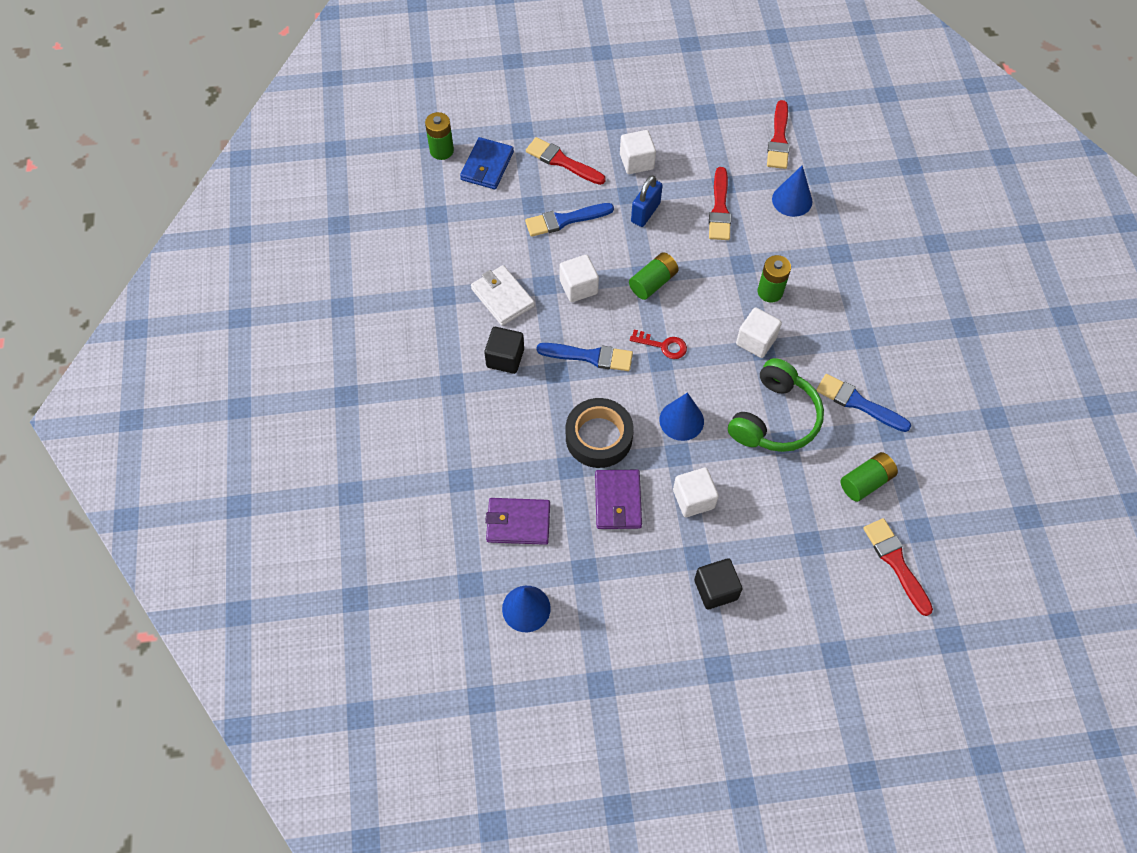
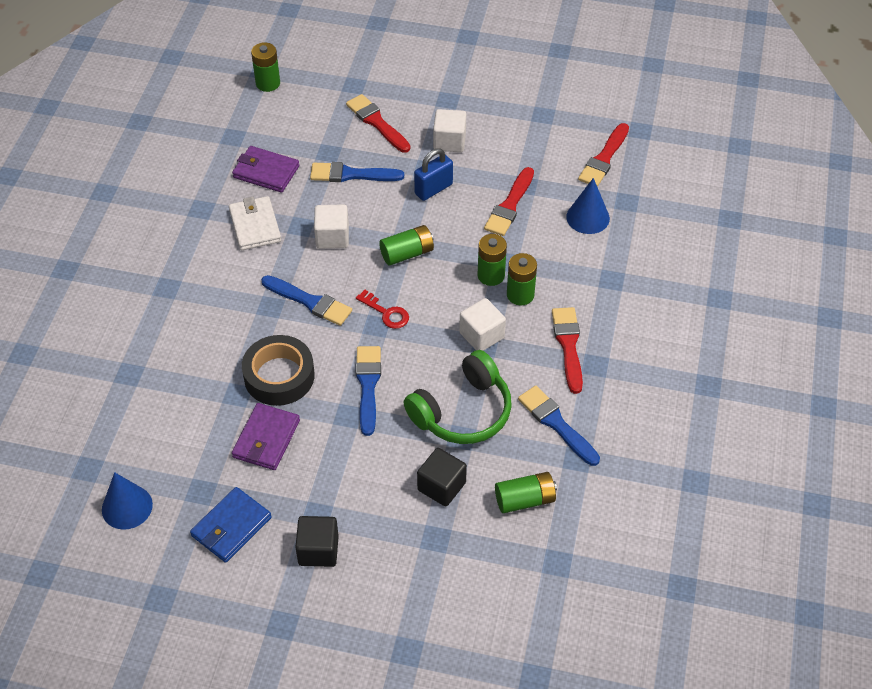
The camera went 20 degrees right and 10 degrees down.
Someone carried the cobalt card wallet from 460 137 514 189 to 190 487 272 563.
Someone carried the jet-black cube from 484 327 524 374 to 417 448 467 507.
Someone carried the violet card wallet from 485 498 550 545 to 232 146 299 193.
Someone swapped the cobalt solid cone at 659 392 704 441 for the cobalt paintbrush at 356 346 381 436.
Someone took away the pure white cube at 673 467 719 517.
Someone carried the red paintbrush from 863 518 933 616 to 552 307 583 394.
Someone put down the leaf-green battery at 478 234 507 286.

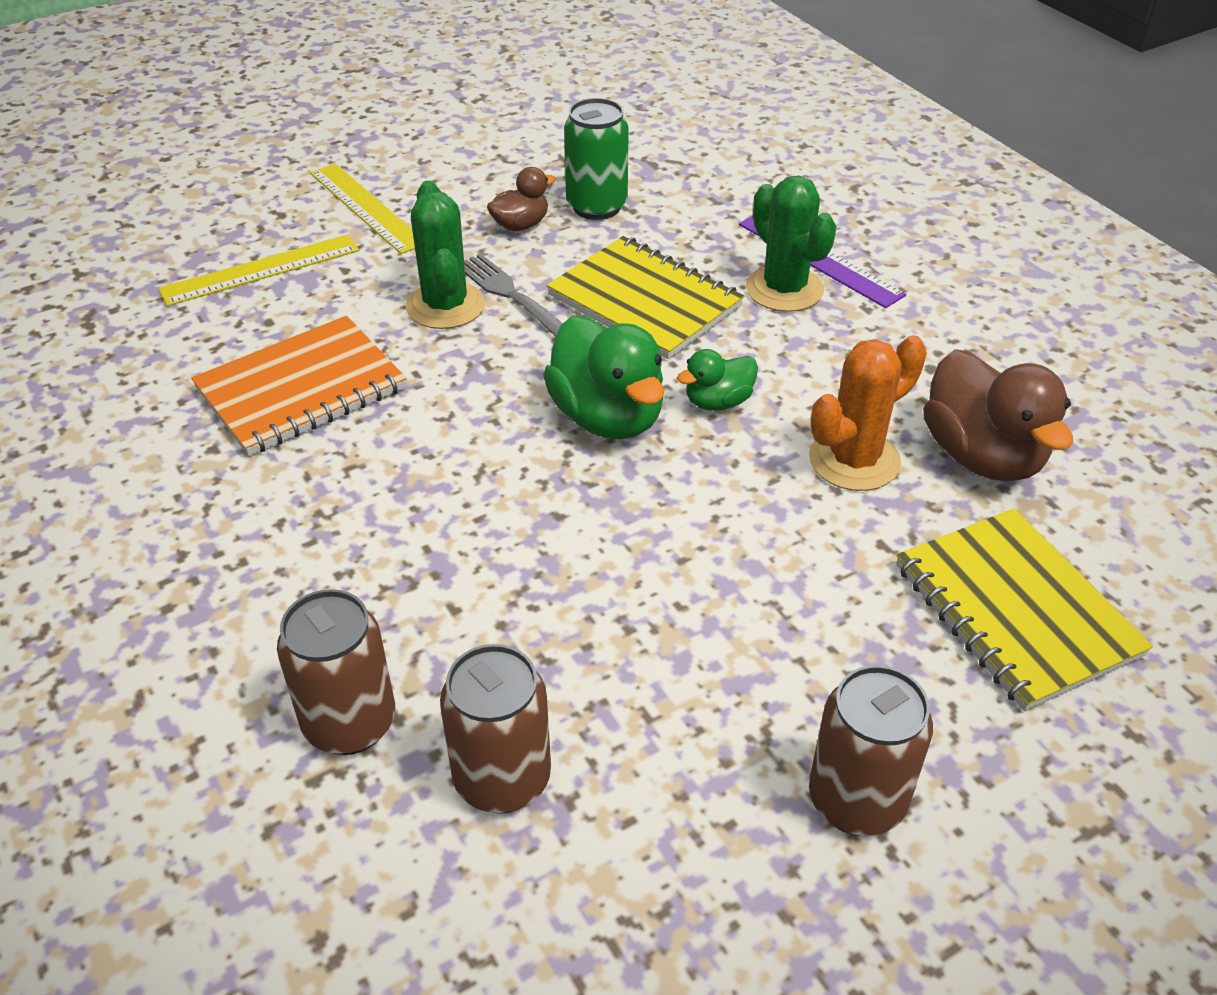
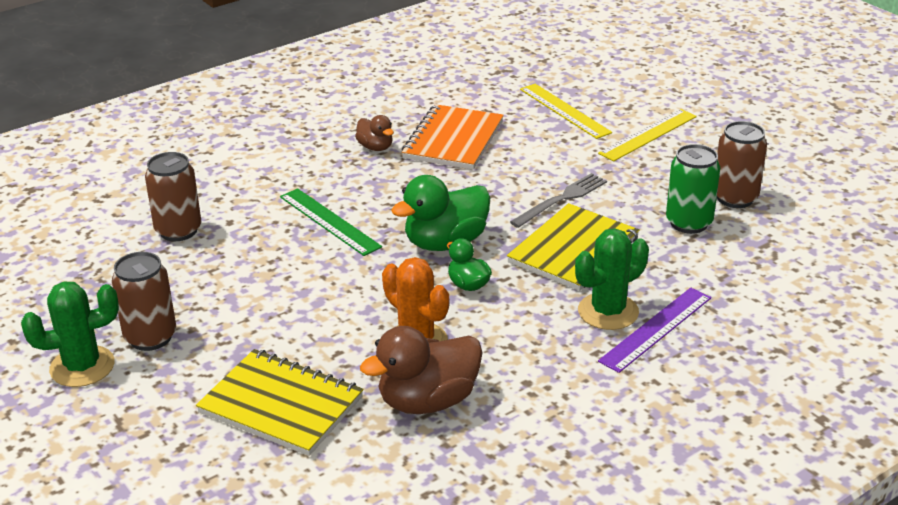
The camera went 85 degrees right and 10 degrees down.
Someone rotated the orange exercise book at 191 316 407 456 by 60 degrees clockwise.
Someone carried the dark brown can from 277 589 395 755 to 717 121 767 208.
Someone carried the leaf-green saguaro cactus from 406 180 485 329 to 21 282 119 387.
Someone carried the dark brown duck from 487 167 556 231 to 355 115 394 151.
Someone rotated the bright yellow exercise book at 896 508 1153 711 by 60 degrees clockwise.
Someone put down the leaf-green straightedge at 280 188 382 256.

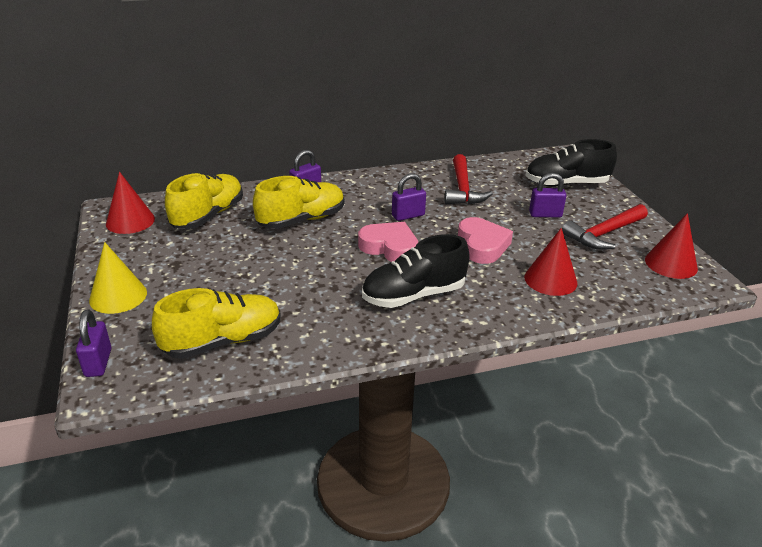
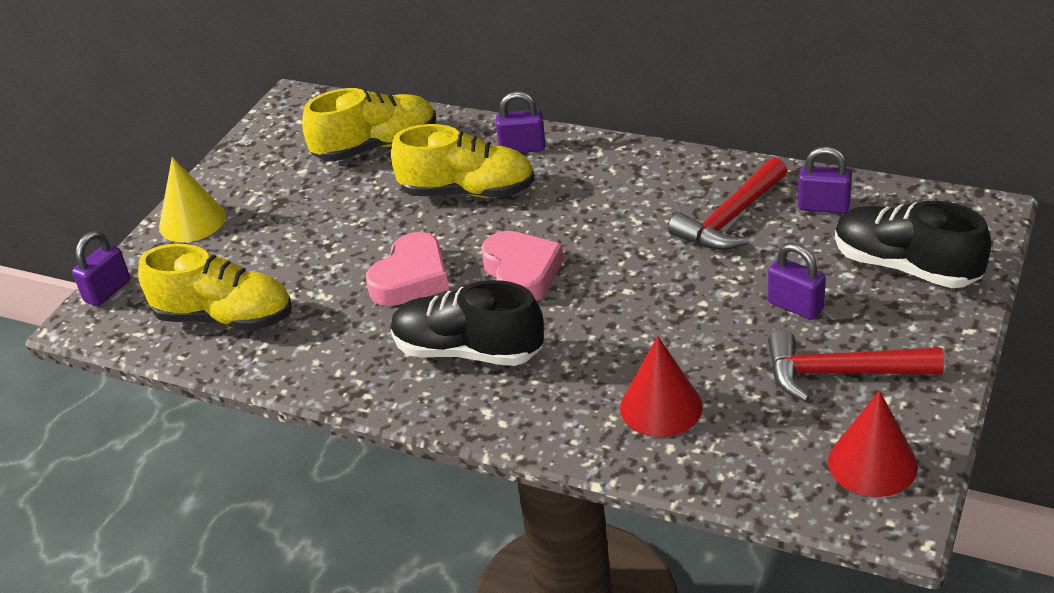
The camera went 45 degrees right and 5 degrees up.
Someone took away the red solid cone at 106 172 155 234.
Someone carried the violet lock from 392 173 426 221 to 798 146 852 214.
Someone carried the rose-pink love heart from 458 217 513 264 to 366 232 449 306.

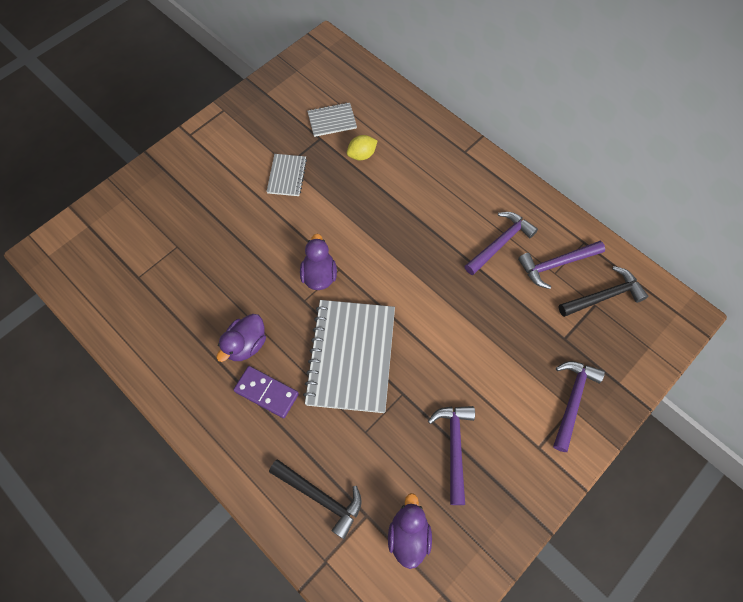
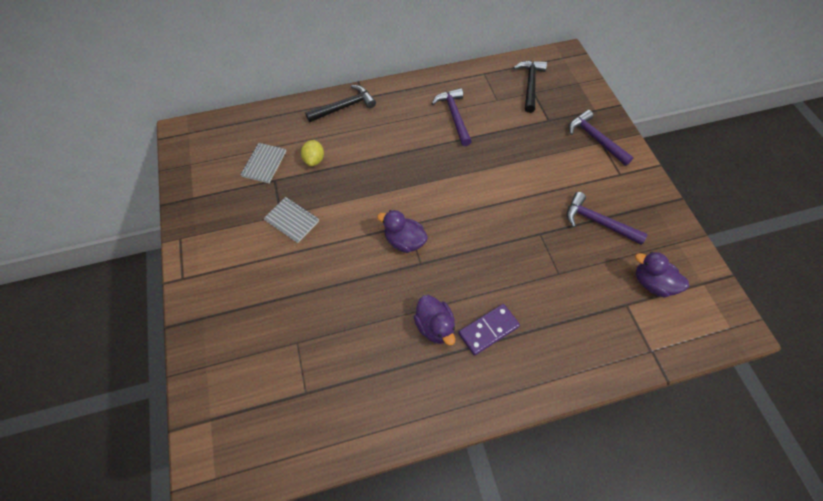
The camera went 60 degrees left and 5 degrees down.
Someone carried the jet-black carpenter's hammer from 269 459 362 539 to 305 85 376 122.
Someone took away the grey exercise book at 303 300 395 413.
Someone took away the violet carpenter's hammer at 518 241 605 289.

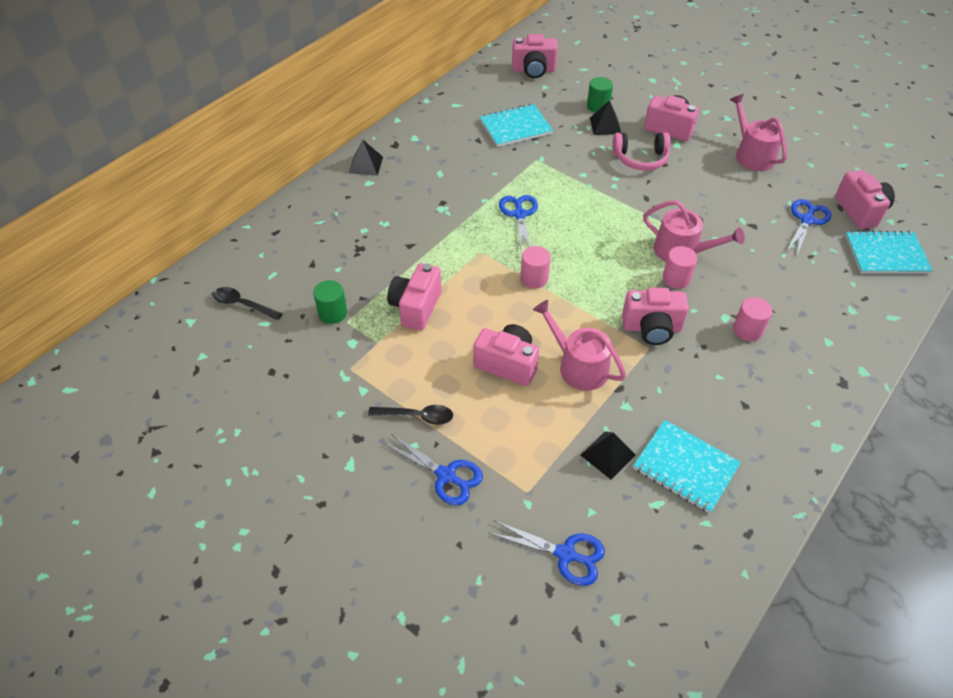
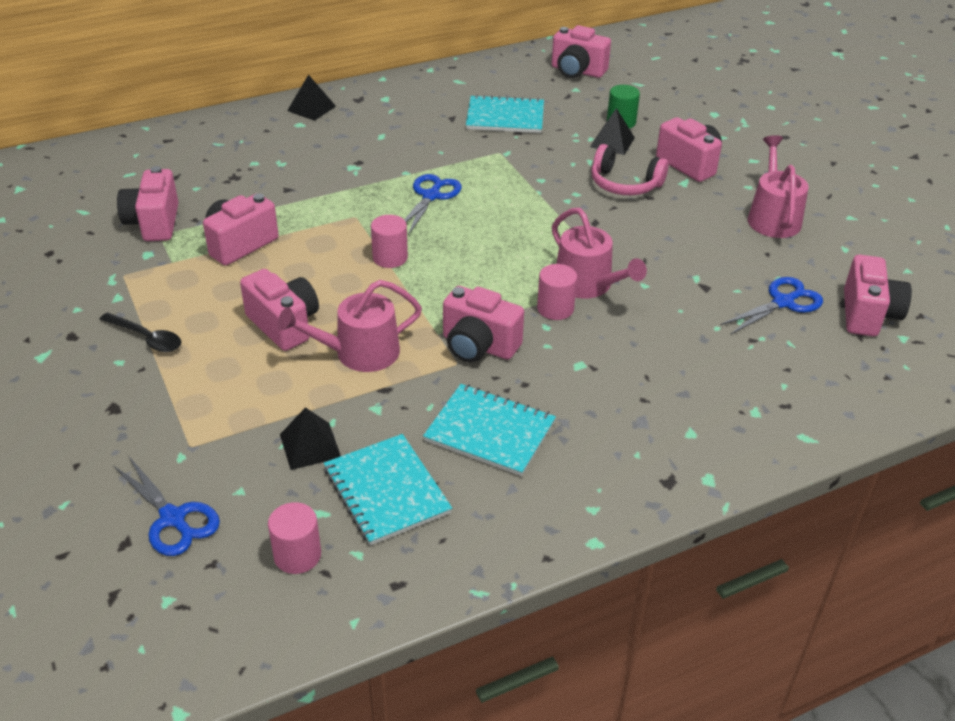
The camera went 25 degrees right and 10 degrees down.
Someone took away the jet-black spoon at 213 287 283 320.
Someone swapped the leaf-green cylinder at 313 280 347 324 for the rose-pink photo camera at 117 166 178 241.
Someone took away the cobalt scissors at 384 434 483 506.
Someone rotated the rose-pink watering can at 533 300 626 391 by 90 degrees counterclockwise.
Someone carried the rose-pink cylinder from 733 297 772 341 to 268 502 321 574.
Someone carried the teal exercise book from 845 231 933 274 to 423 384 556 476.

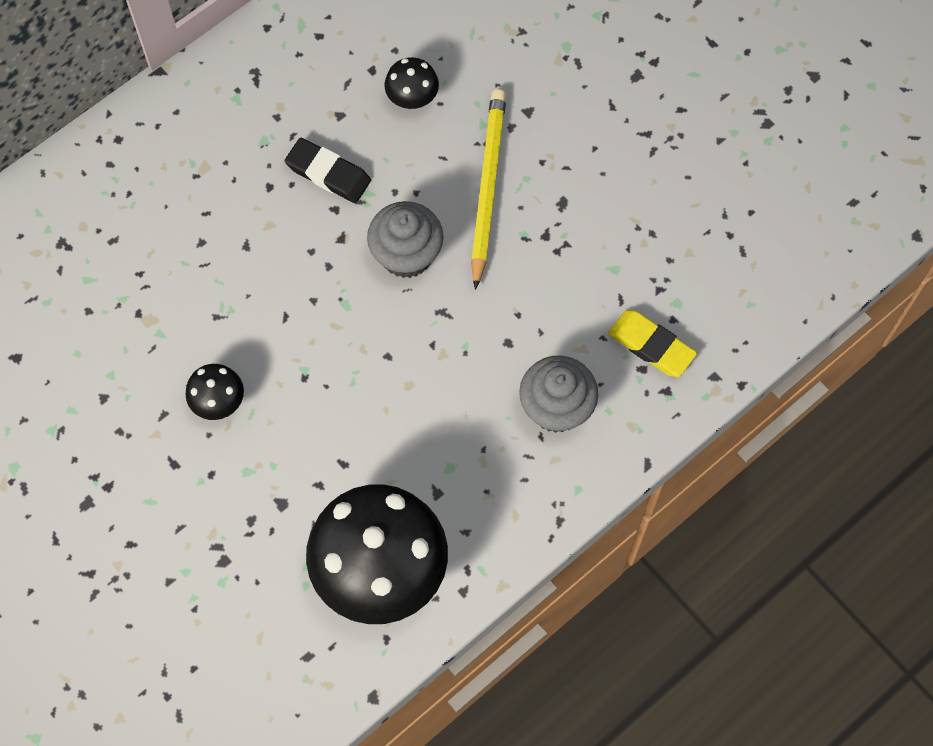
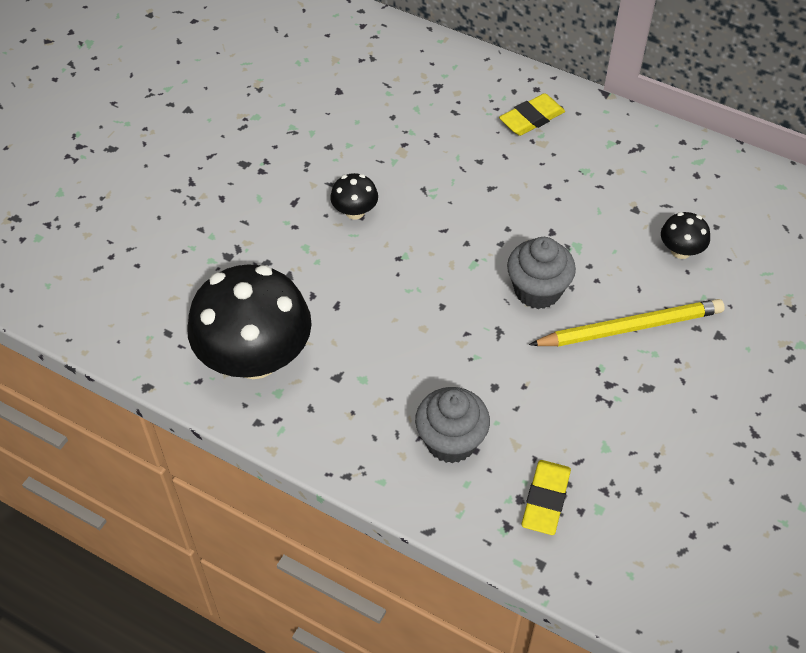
The camera went 70 degrees right and 15 degrees down.
Someone took away the jet-black gum eraser at 284 138 371 203.
Someone put down the bright yellow gum eraser at 499 93 565 136.

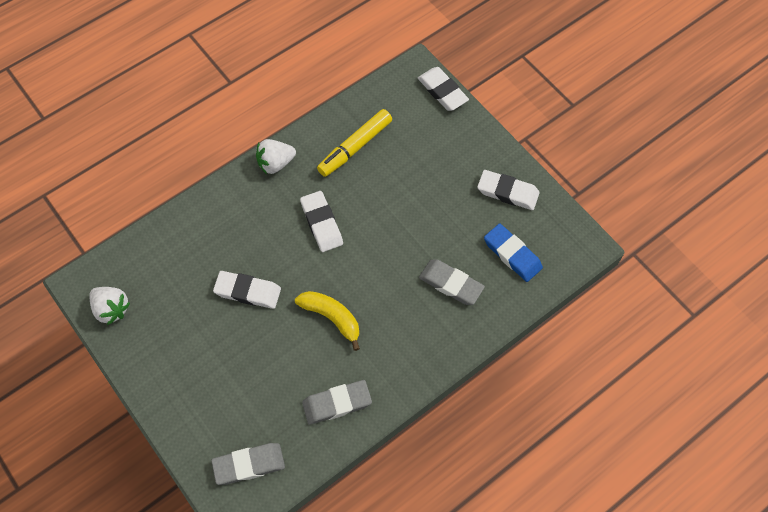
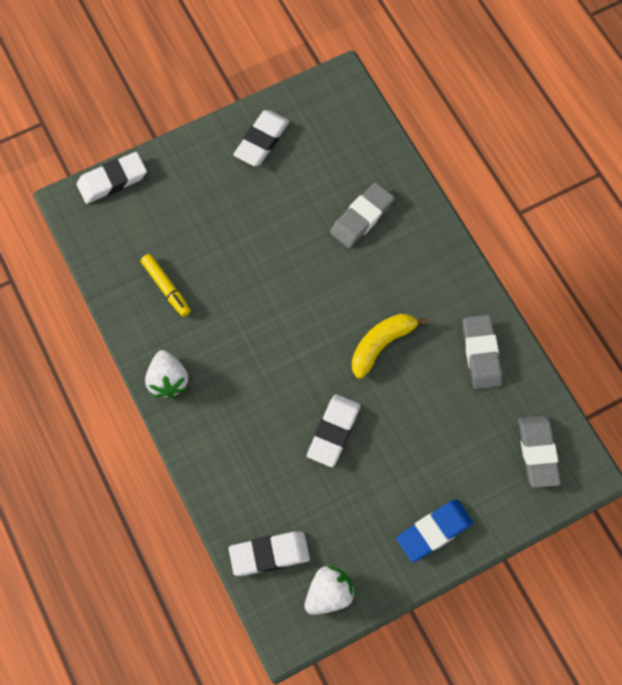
The camera went 80 degrees left and 5 degrees up.
Someone carried the pure white gum eraser from 300 191 343 252 to 229 532 310 576.
Someone scaled the bright yellow marker pen at 317 109 392 177 by 0.66.
Someone carried the cobalt gum eraser from 484 223 543 282 to 396 499 473 562.

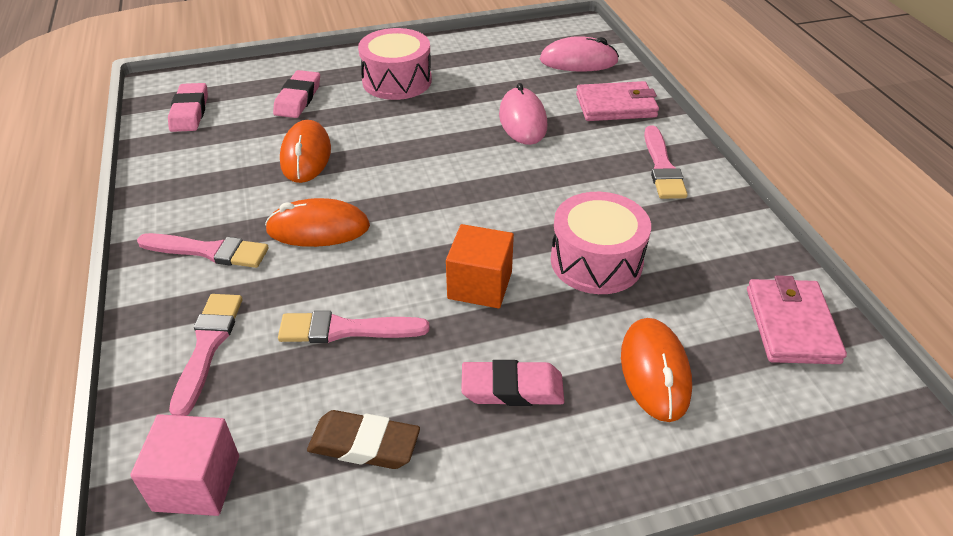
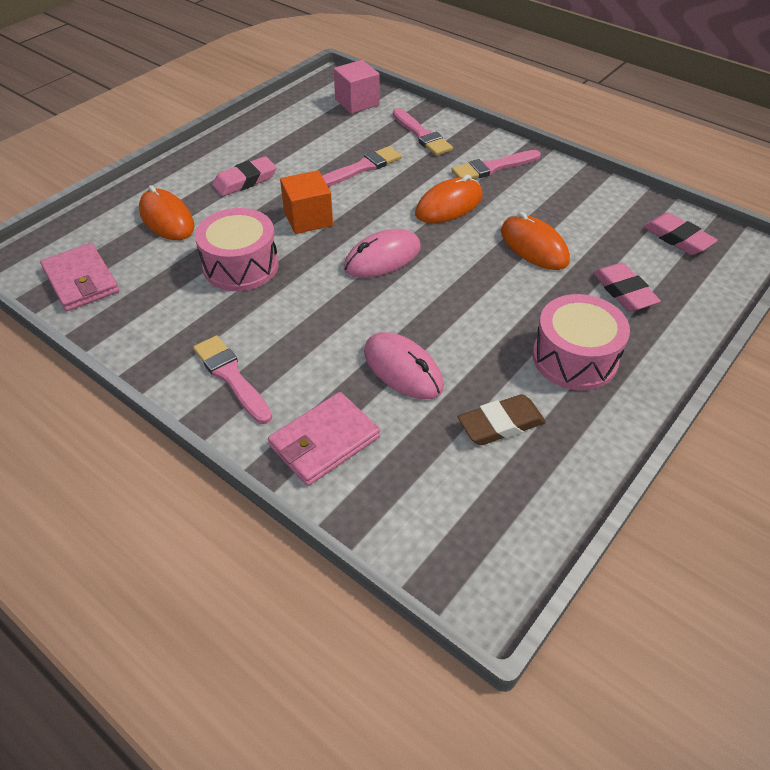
The camera went 145 degrees right and 5 degrees up.
Someone carried the dark brown gum eraser from 307 410 420 469 to 458 394 546 445.
Someone carried the rose-pink computer mouse from 540 36 619 72 to 344 229 421 278.

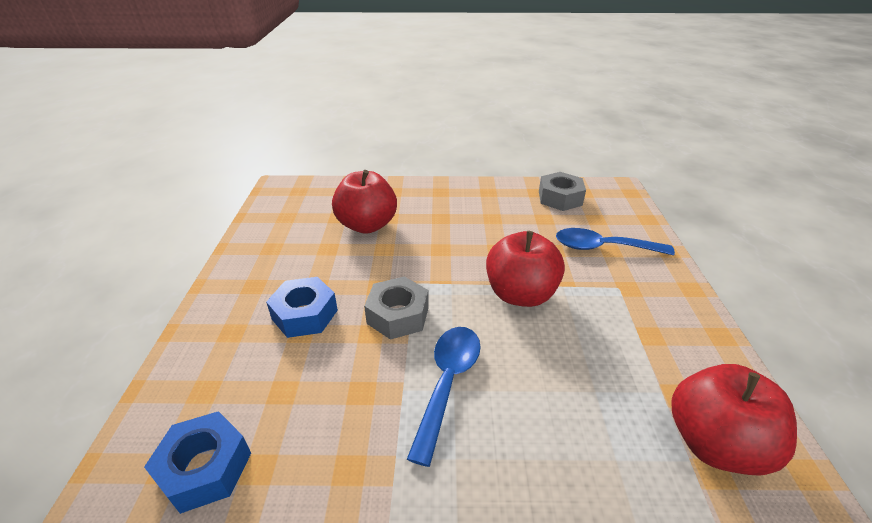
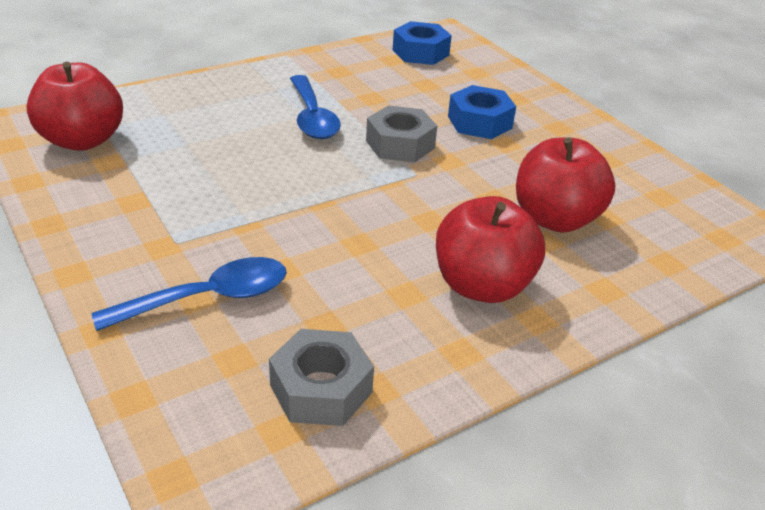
The camera went 145 degrees right and 0 degrees up.
Someone carried the red apple from 486 231 565 307 to 436 196 545 303.

